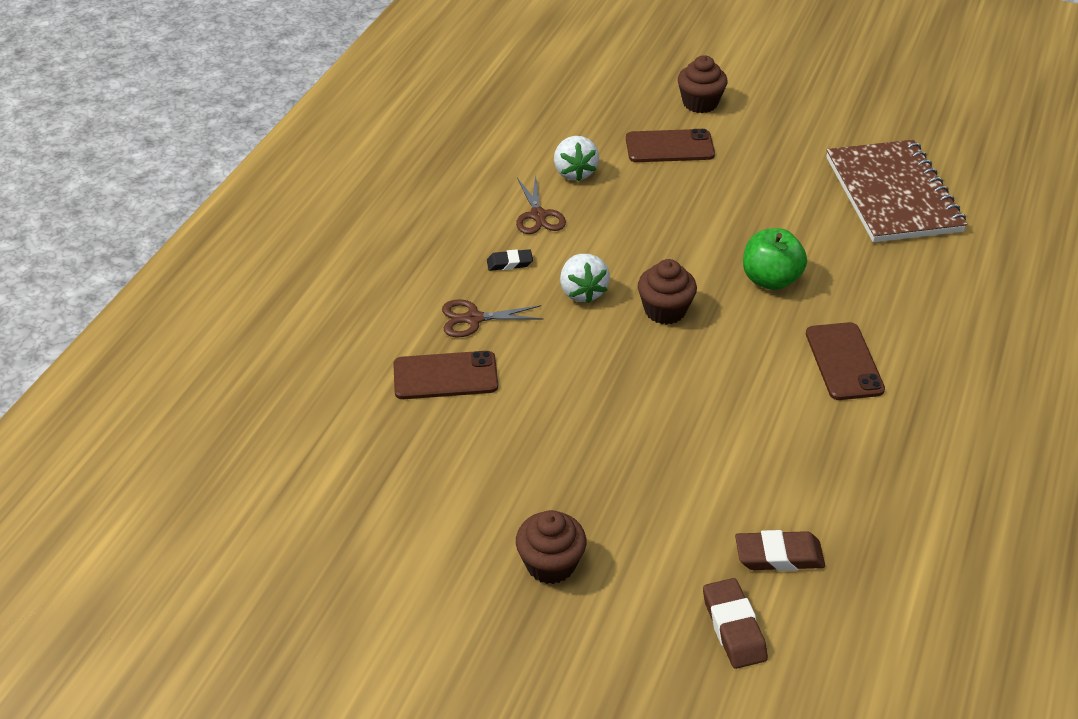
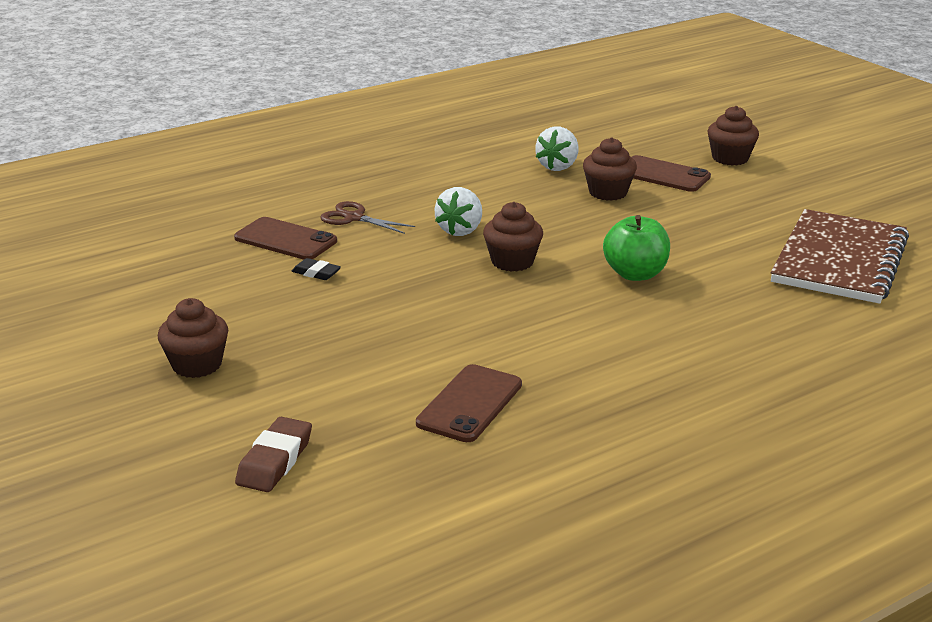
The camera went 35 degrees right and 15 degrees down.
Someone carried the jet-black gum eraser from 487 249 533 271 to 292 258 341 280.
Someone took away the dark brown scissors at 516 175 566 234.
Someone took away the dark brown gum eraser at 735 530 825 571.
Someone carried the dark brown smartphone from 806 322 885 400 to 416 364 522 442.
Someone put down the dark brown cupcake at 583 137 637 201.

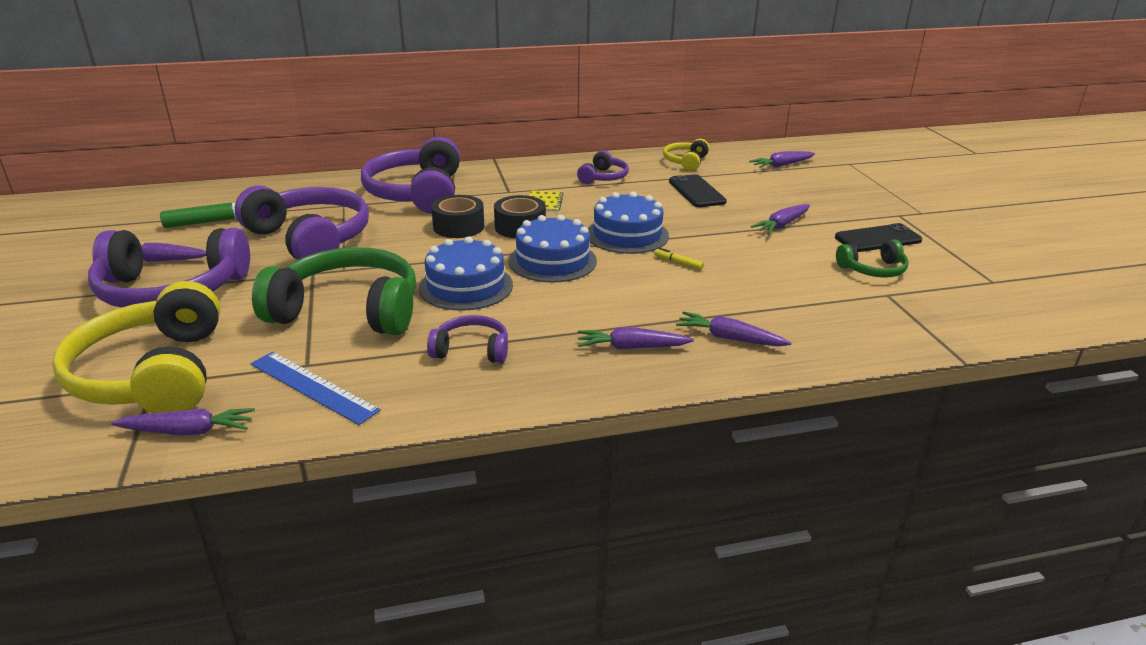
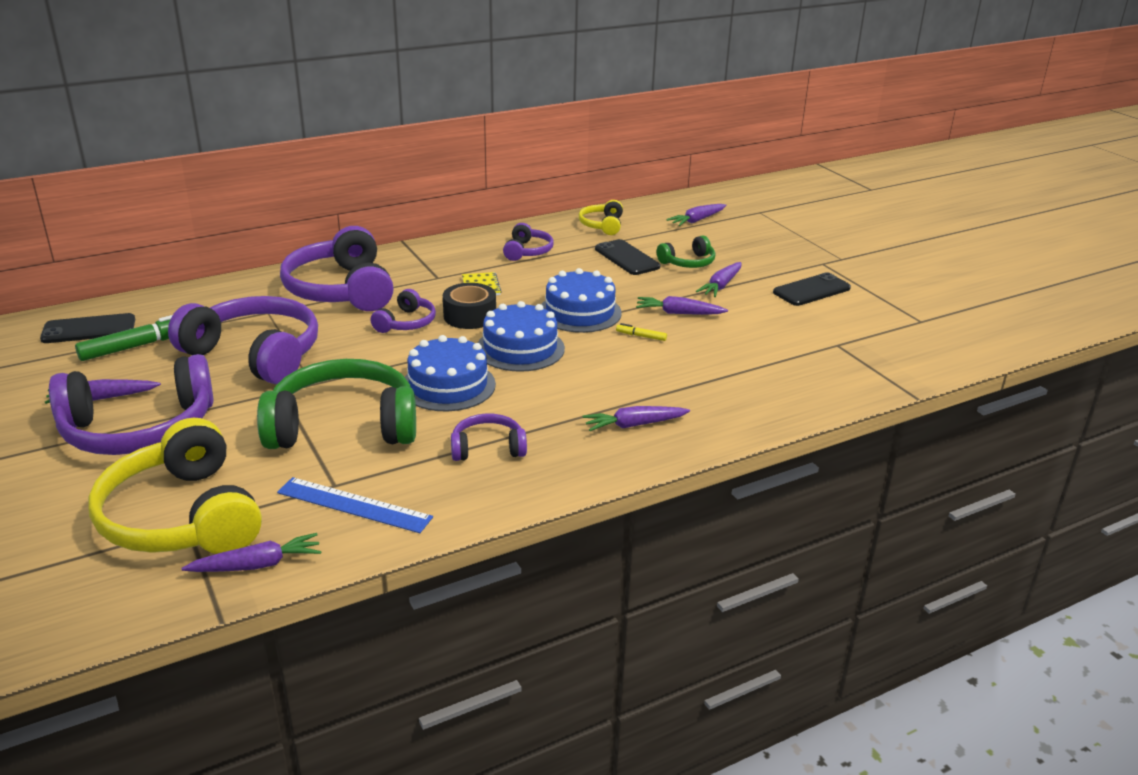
The camera went 15 degrees left and 0 degrees up.
Someone swapped the jet-black tape at 431 195 484 238 for the violet headset at 370 289 436 333.
Someone carried the violet root vegetable from 676 312 791 346 to 636 296 728 315.
Someone carried the leaf-green headset from 836 240 909 278 to 657 236 715 268.
Someone put down the jet-black smartphone at 40 313 135 343.

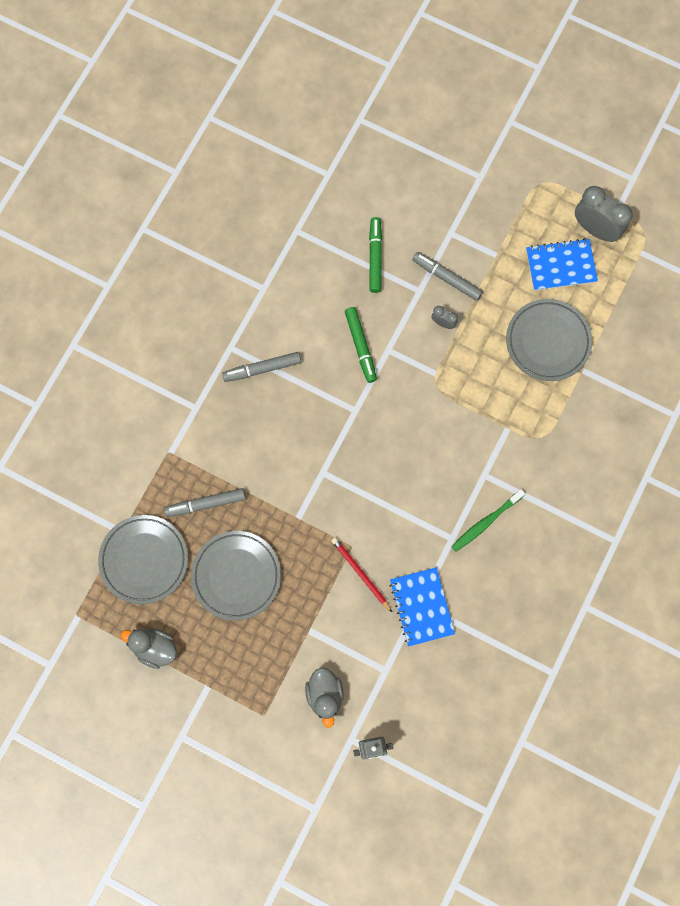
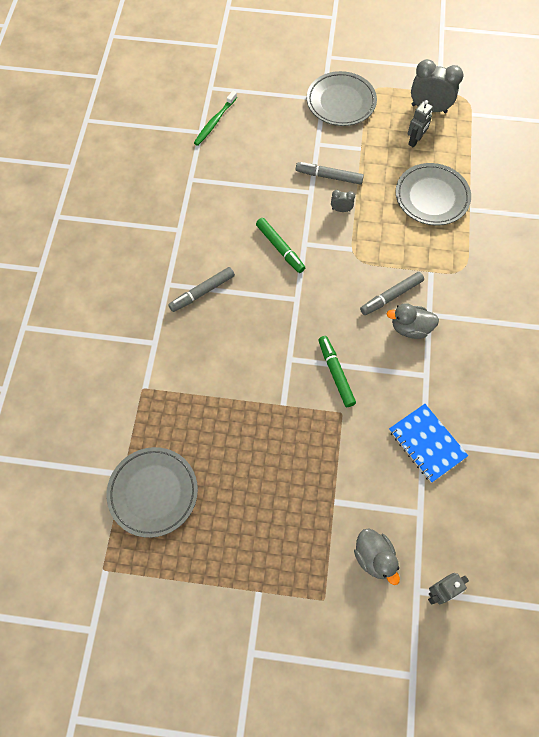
The camera went 20 degrees left and 10 degrees down.
Someone carried the grey duck from 121 628 177 669 to 387 303 439 339.
Someone carried the grey marker pen from 164 488 246 517 to 360 272 424 315.
Someone carried the grey dinner plate from 191 531 281 621 to 307 71 377 126.
Someone took away the red pencil at 331 537 392 612.
Someone carried the leaf-green marker pen from 369 217 382 293 to 318 336 356 407.
Someone carried the leaf-green toothbrush from 451 489 525 552 to 194 91 237 146.
Someone swapped the cobalt exercise book at 526 238 598 291 for the grey robot at 408 100 433 148.

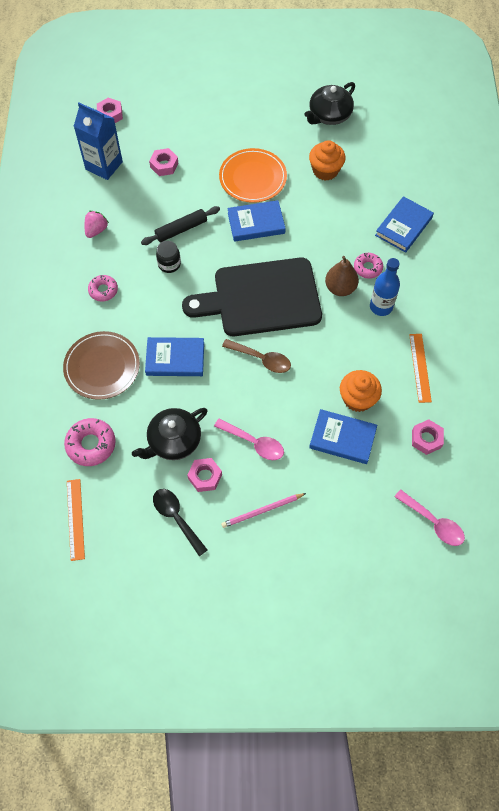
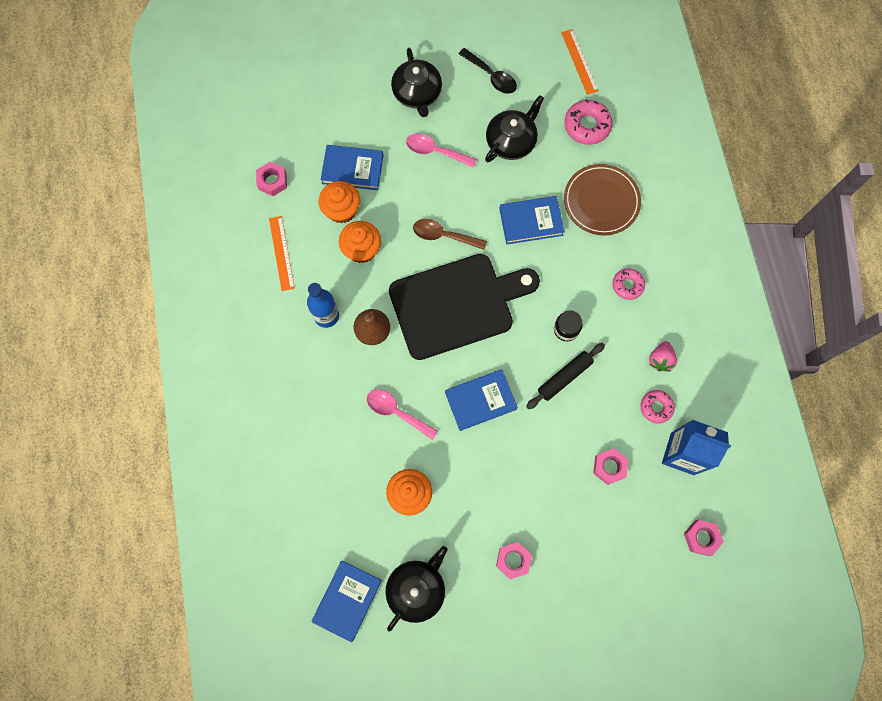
The camera went 170 degrees right and 10 degrees up.
Someone carried the rose-pink hexagon nut from 187 458 222 492 to 496 542 532 579.
Someone took away the orange dinner plate at 219 148 287 203.
Someone swapped the rose-pink pencil at 221 493 306 528 for the jet-black teapot at 391 48 442 117.
Someone carried the rose-pink doughnut from 354 253 383 279 to 640 390 675 423.
Someone carried the cobalt book from 375 196 434 253 to 312 561 382 642.
Someone carried the rose-pink spoon from 395 489 465 546 to 367 389 438 440.
Someone put down the orange cupcake at 339 221 381 263.

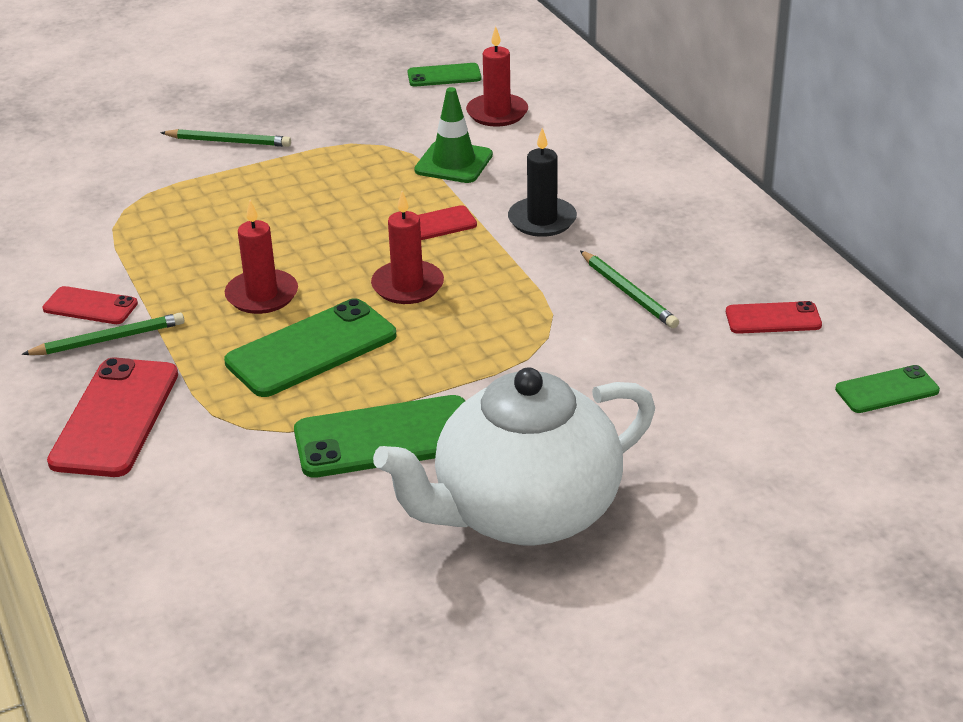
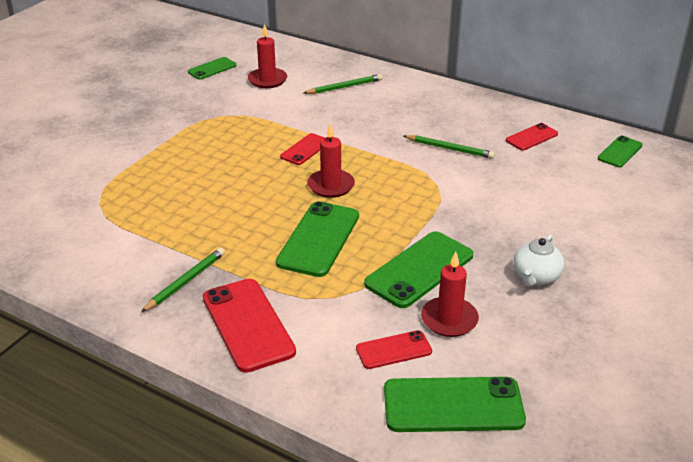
The camera went 35 degrees left and 0 degrees up.
Someone carried the red smartphone from 43 286 138 324 to 356 330 432 369.
Someone carried the leaf-green pencil from 160 129 291 147 to 304 74 382 94.
Someone carried the red pillar candle from 225 200 298 314 to 421 252 479 337.
Someone scaled the pure white teapot at 373 367 655 546 by 0.43.
Someone took away the leaf-green road cone at 414 87 493 183.
Someone took away the jet-black pillar candle at 508 128 577 237.
Someone put down the leaf-green smartphone at 384 377 526 432.

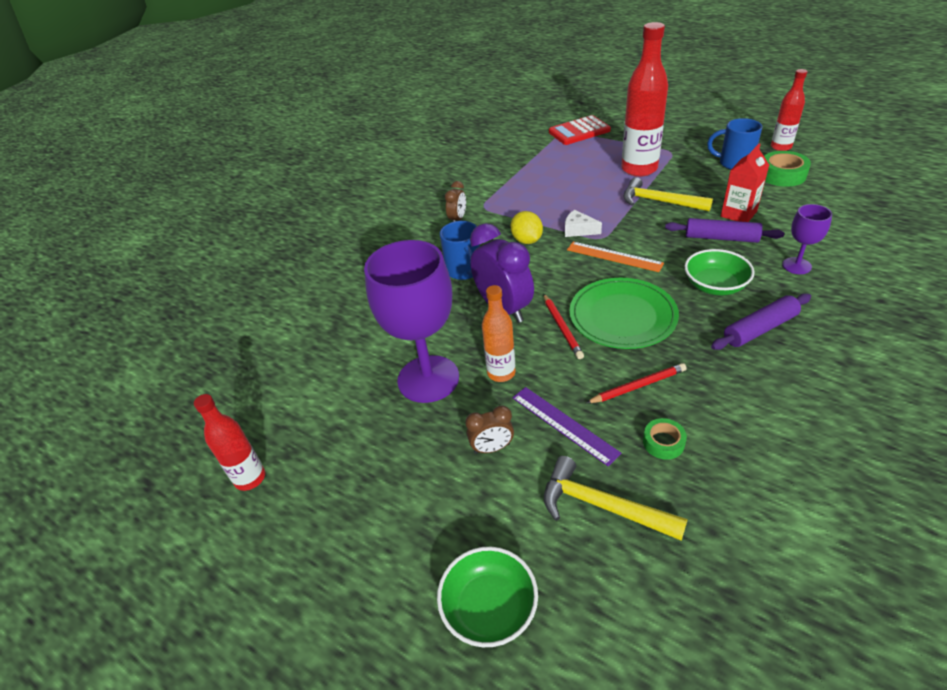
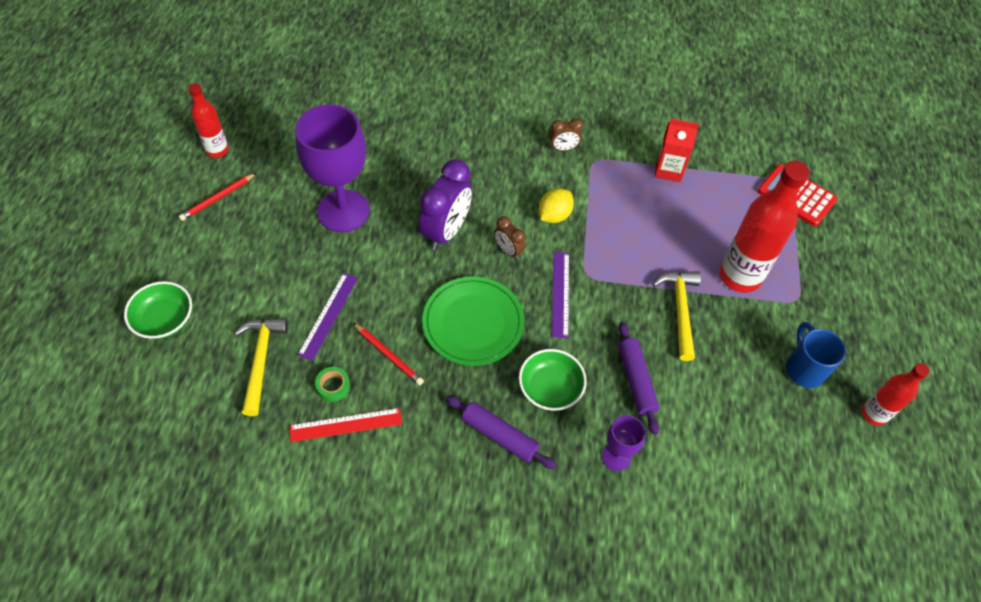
The camera went 55 degrees right and 15 degrees up.
Someone took away the cobalt coffee mug at 440 221 480 280.
Someone carried the dark brown bedside clock from 465 405 514 454 to 494 216 526 259.
Someone took away the orange flask at 482 285 516 382.
Someone carried the red pencil from 544 294 584 359 to 179 173 256 221.
Someone took away the pure white cheese at 565 210 602 237.
Someone repainted the orange straightedge at 567 242 664 272, which became the violet straightedge at 552 252 569 338.
Someone carried the red milk carton from 721 144 769 222 to 654 119 699 182.
Someone took away the leaf-green tape at 764 151 811 187.
Someone put down the red straightedge at 289 408 402 442.

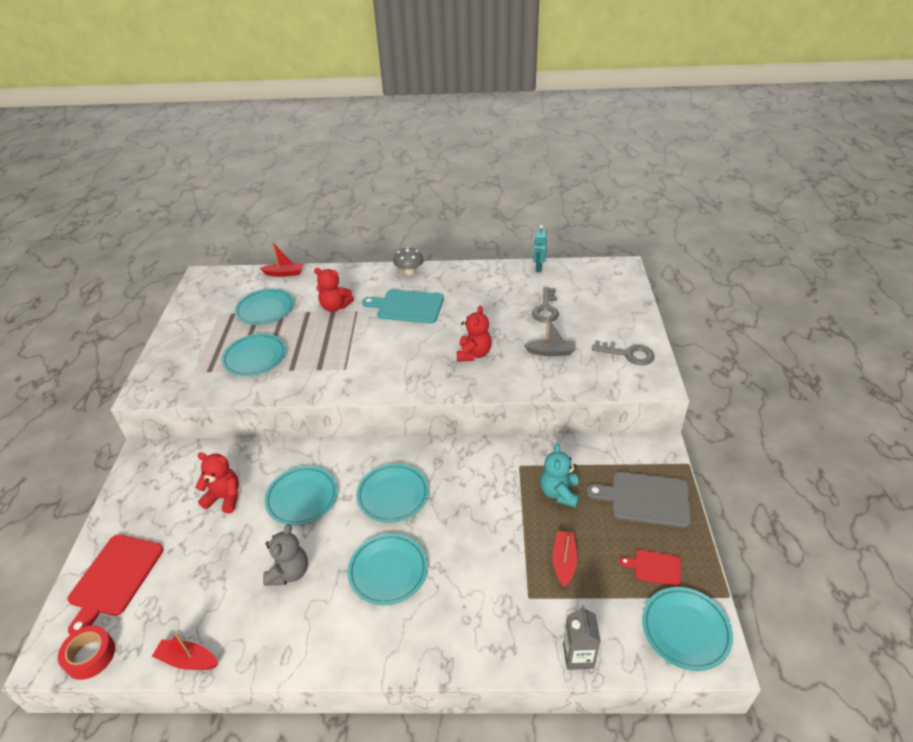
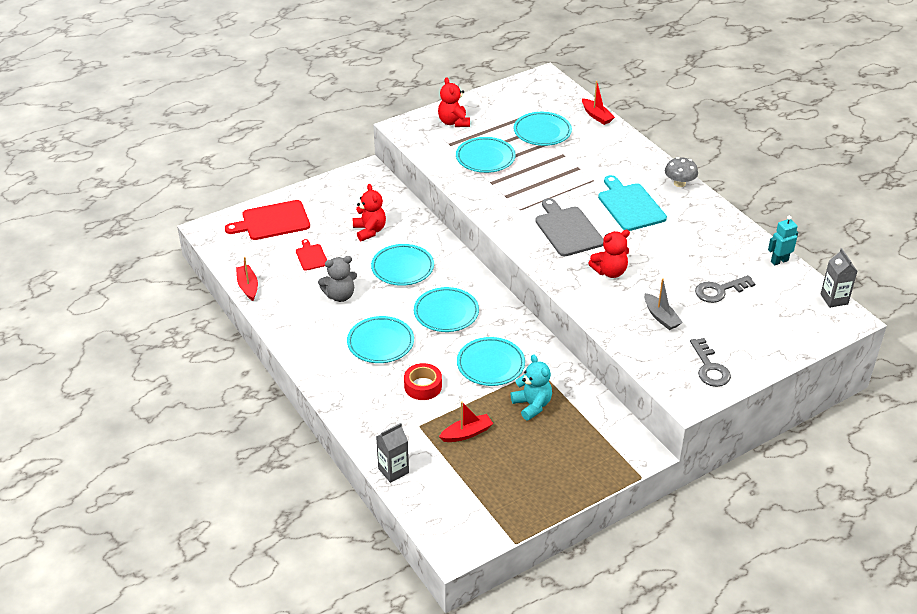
The camera went 55 degrees right and 0 degrees up.
Someone carried the red tape from 58 625 115 680 to 404 363 442 400.
Someone carried the red teddy bear from 314 268 354 312 to 438 77 470 127.
Someone rotated the teal teddy bear at 540 443 579 508 by 90 degrees clockwise.
Someone carried the grey bread board from 586 472 691 528 to 535 198 604 256.
Someone carried the red bread board from 620 550 681 586 to 296 239 327 271.
Someone carried the teal dinner plate from 642 587 733 671 to 457 337 525 386.
Someone put down the grey milk carton at 820 248 857 308.

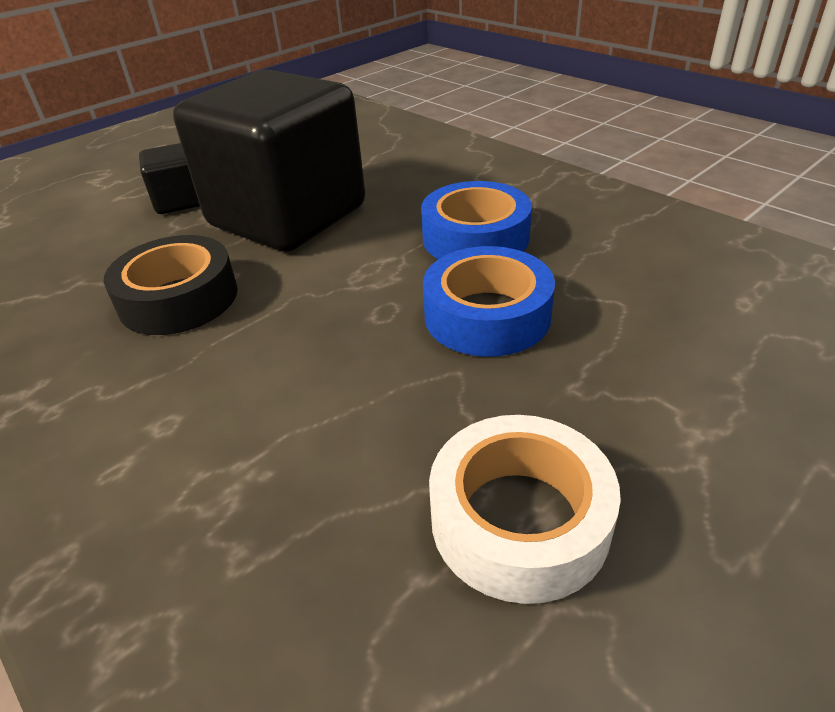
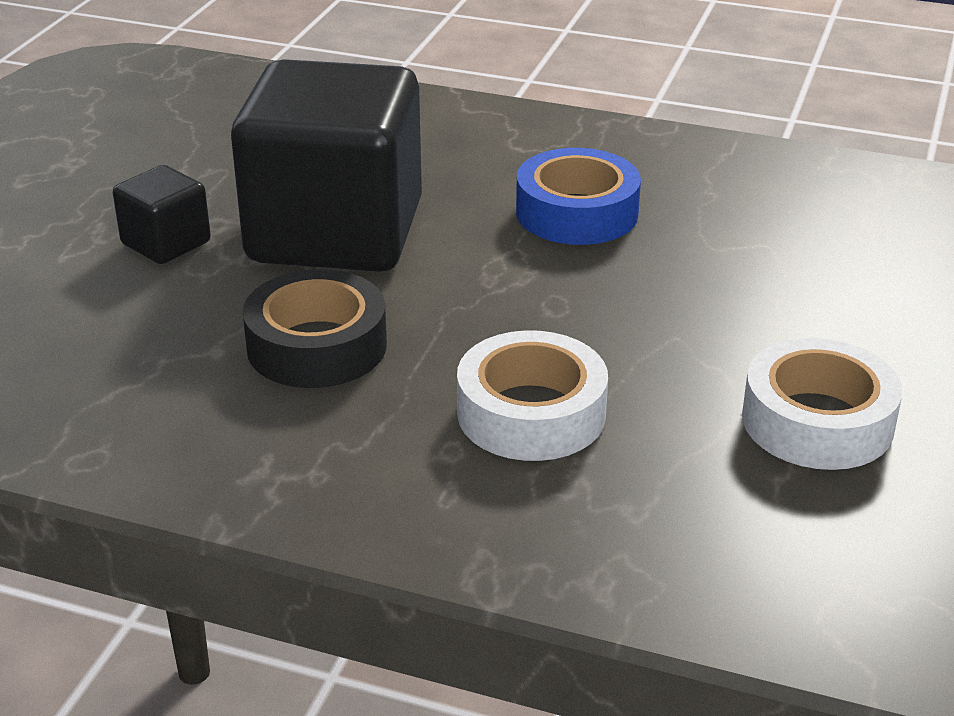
The camera went 30 degrees left and 5 degrees down.
Someone took away the cobalt tape at 423 246 555 357.
Someone put down the pure white tape at 457 330 608 461.

